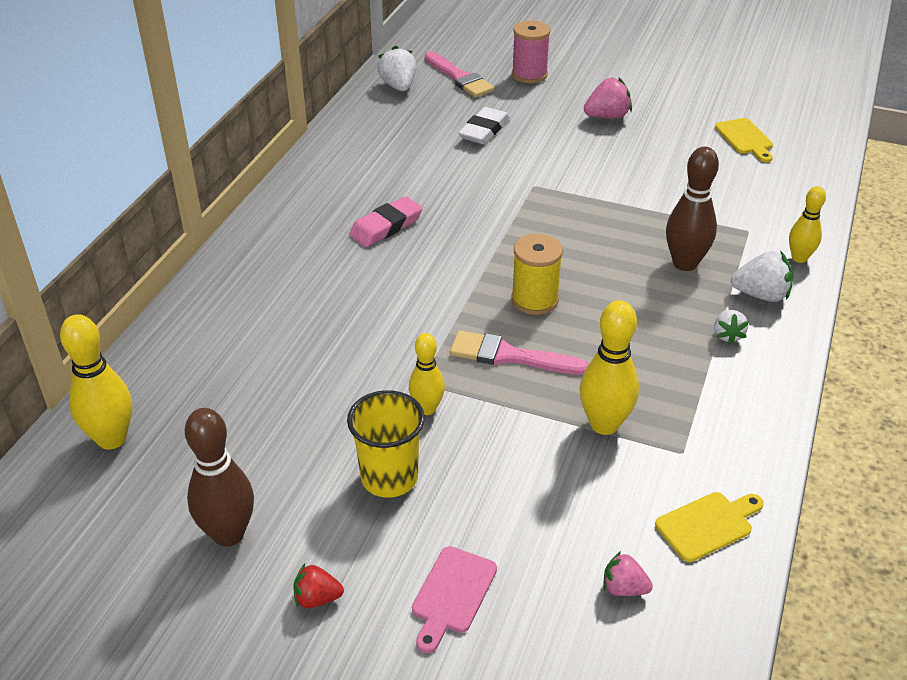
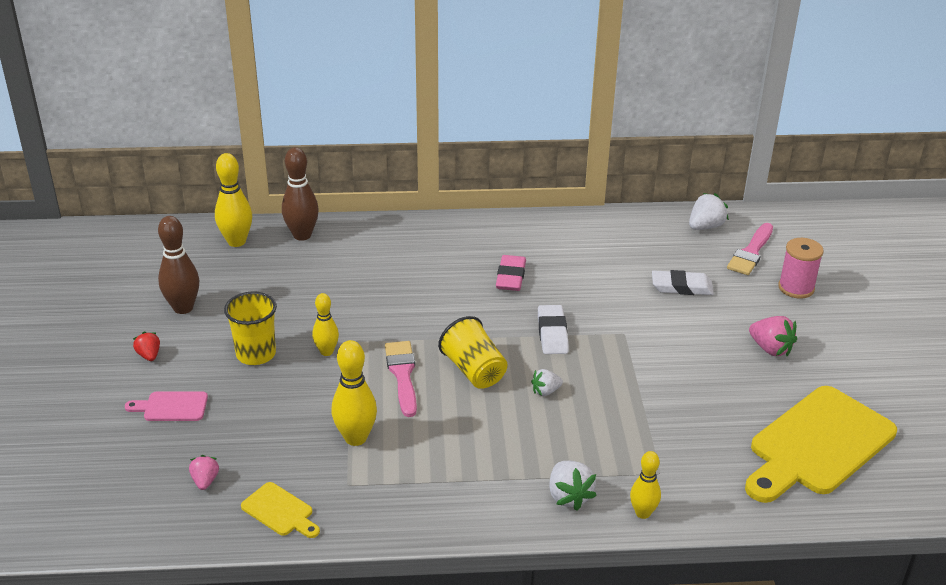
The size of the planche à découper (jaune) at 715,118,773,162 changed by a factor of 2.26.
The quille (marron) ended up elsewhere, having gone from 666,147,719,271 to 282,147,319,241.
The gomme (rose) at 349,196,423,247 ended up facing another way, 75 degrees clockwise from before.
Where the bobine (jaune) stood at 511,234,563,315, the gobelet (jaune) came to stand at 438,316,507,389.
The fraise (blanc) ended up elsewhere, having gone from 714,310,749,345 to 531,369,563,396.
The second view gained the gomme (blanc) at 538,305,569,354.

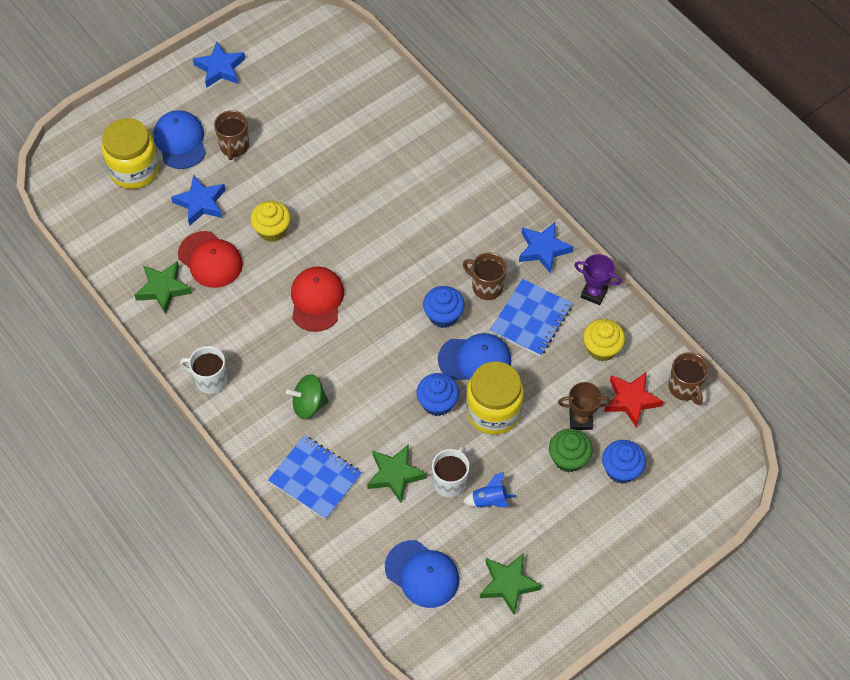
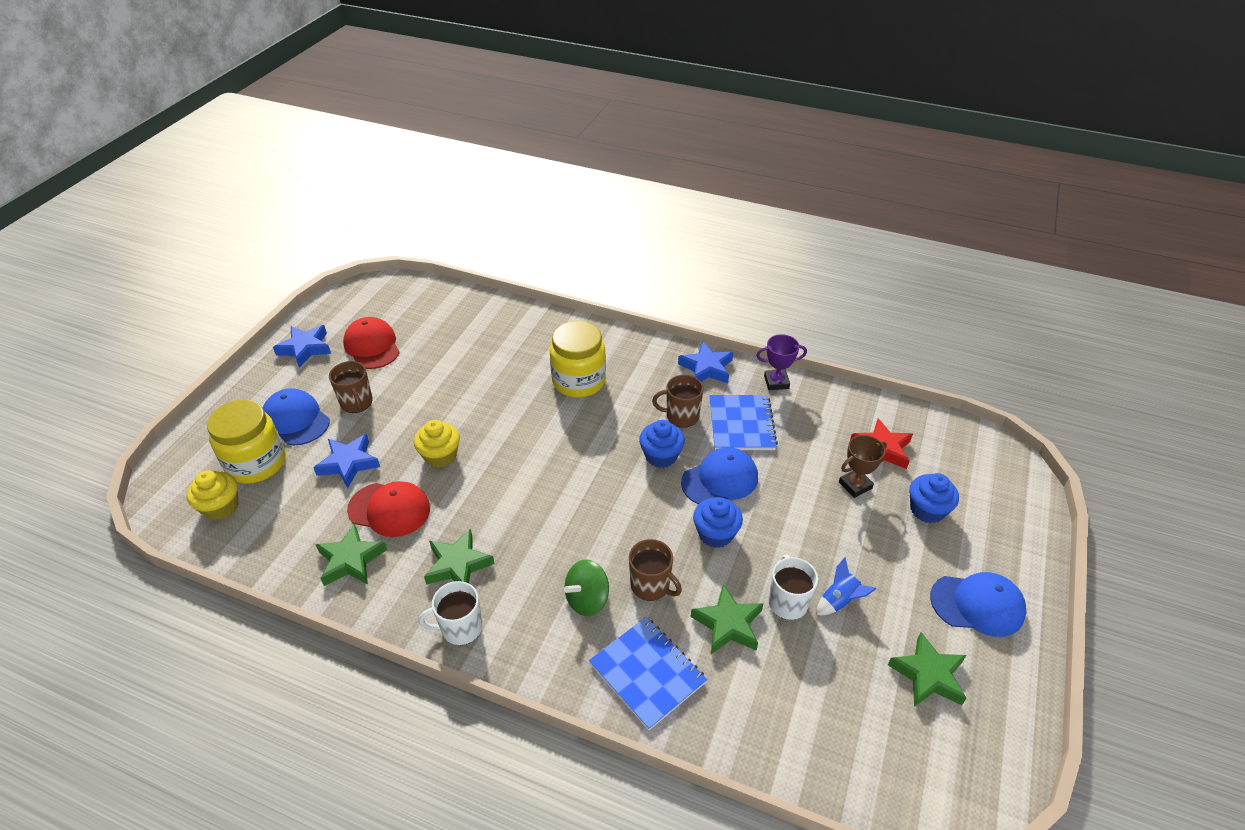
The casquette (rouge) ended up elsewhere, having gone from 291,267,344,332 to 343,317,400,369.
The muffin (jaune) ended up elsewhere, having gone from 583,319,625,361 to 187,470,238,520.
The tasse (marron) ended up elsewhere, having gone from 669,353,708,405 to 629,539,682,601.
The bocal (jaune) ended up elsewhere, having gone from 466,361,524,435 to 550,321,606,398.
The second view lost the muffin (vert) at 549,429,592,472.
The carnet (bleu) at 268,435,362,520 ended up facing another way, 45 degrees clockwise from before.
The casquette (bleu) ended up elsewhere, having gone from 385,540,459,608 to 930,572,1027,637.
The second view gained the étoile (vert) at 424,529,495,584.

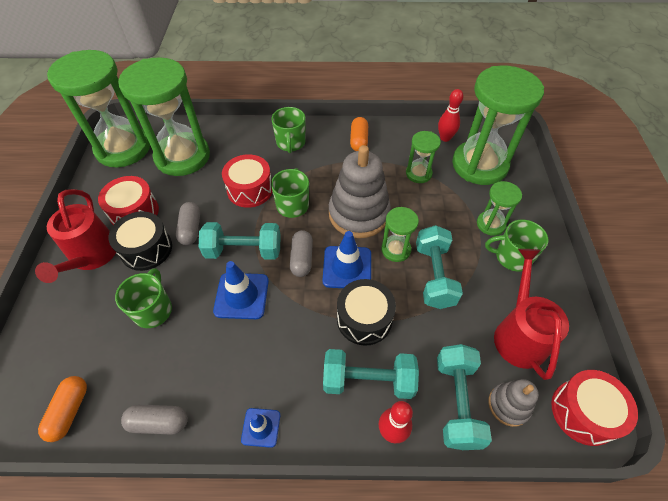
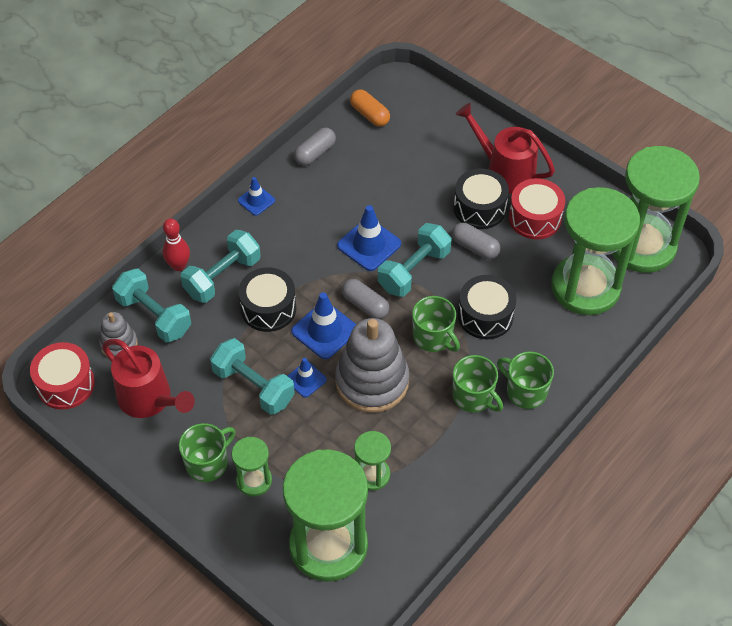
The second view lost the quille (rouge) at 438,89,463,142.
The second view lost the gélule (orange) at 350,117,368,151.
What was the tambour (rouge) at 222,154,272,208 turned into the tambour (noir) at 458,275,516,339.
Where the sablier (vert) stood at 381,207,419,262, the cône de chantier (bleu) came to stand at 287,358,327,398.
The tasse (vert) ended up elsewhere, having gone from 115,268,172,328 to 453,355,503,412.

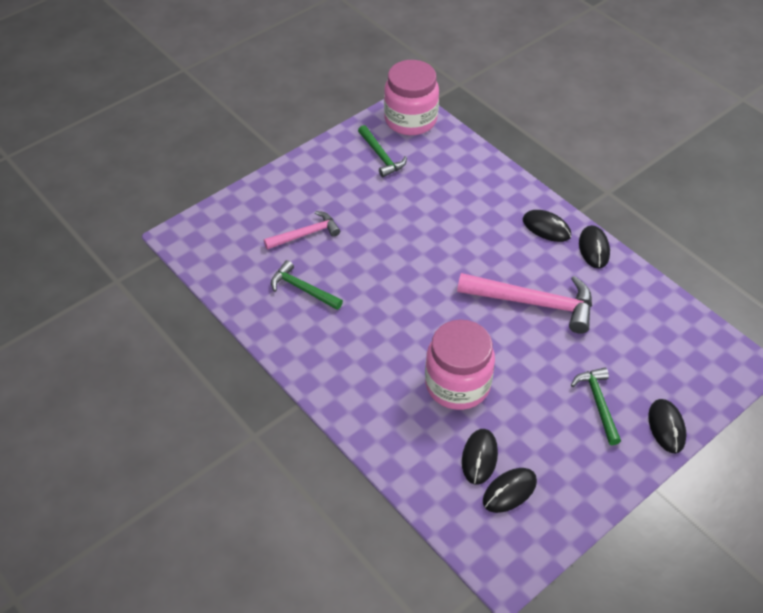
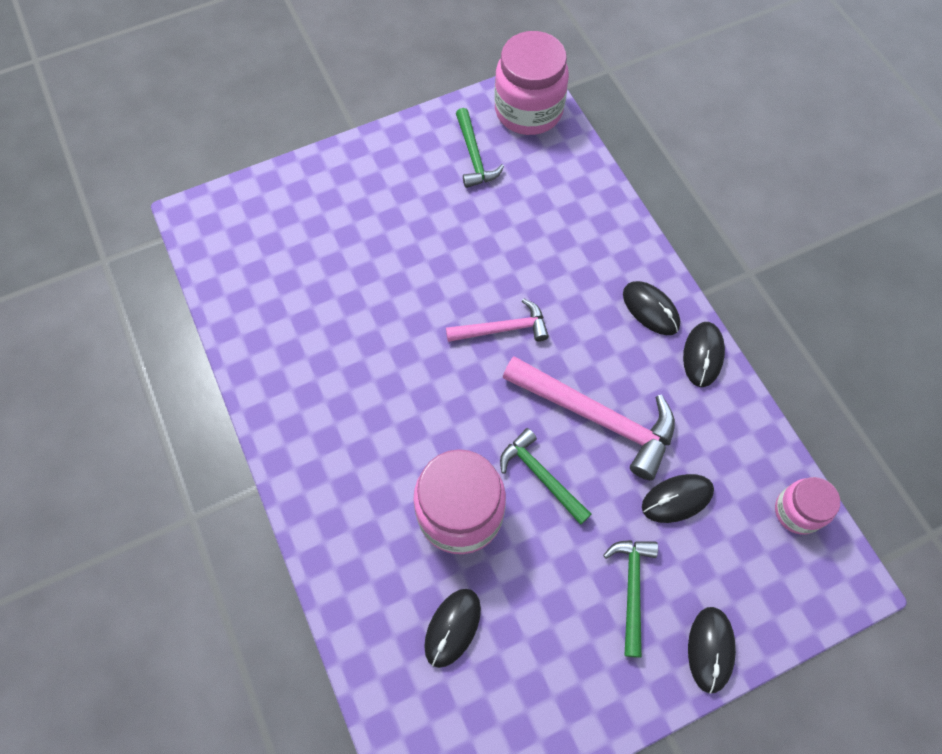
The marteau (rose) ended up elsewhere, having gone from 264,211,340,250 to 446,298,549,342.
The marteau (vert) ended up elsewhere, having gone from 271,260,343,310 to 500,428,591,525.
The souris (noir) ended up elsewhere, having gone from 483,468,537,513 to 642,474,714,523.
The second view gained the bocal (rose) at 775,477,840,535.

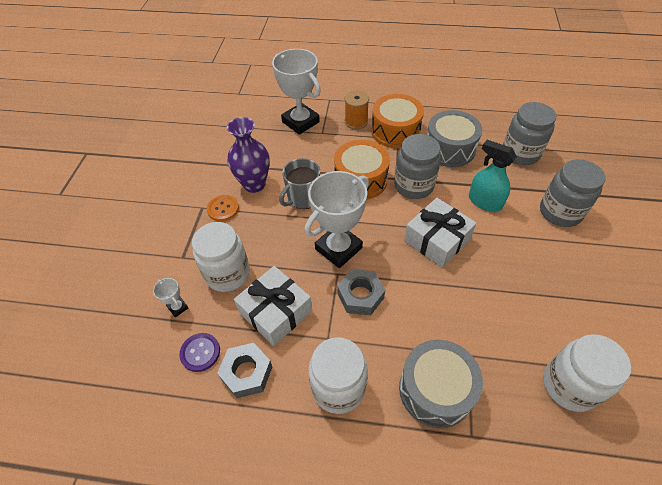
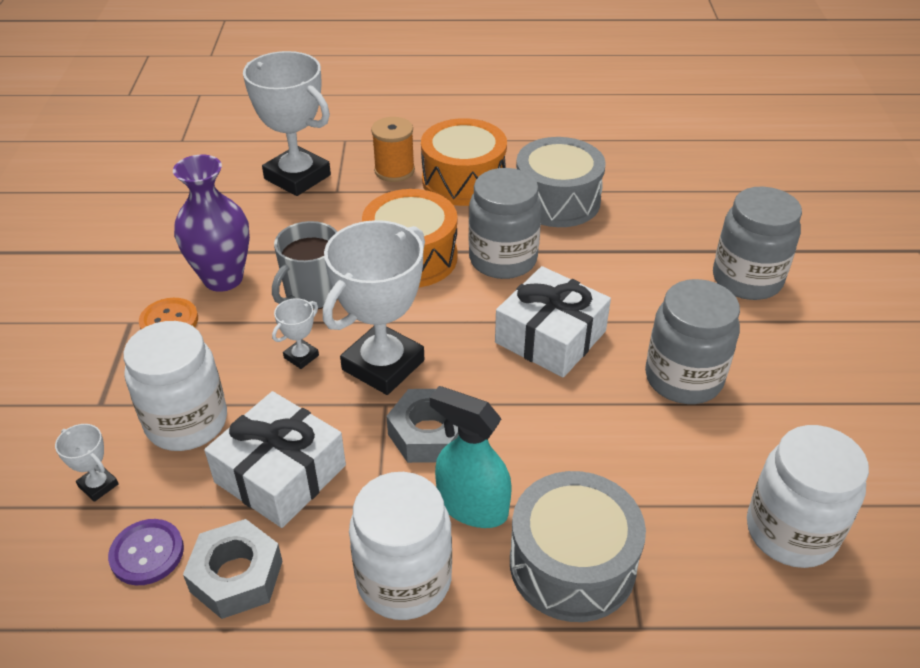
The bocal (gris) ended up elsewhere, having gone from 503,102,556,165 to 645,279,740,404.
The vaporisateur (turquoise) ended up elsewhere, having gone from 469,140,517,212 to 430,386,511,528.
The second view gained the trophée (blanc) at 272,298,319,369.

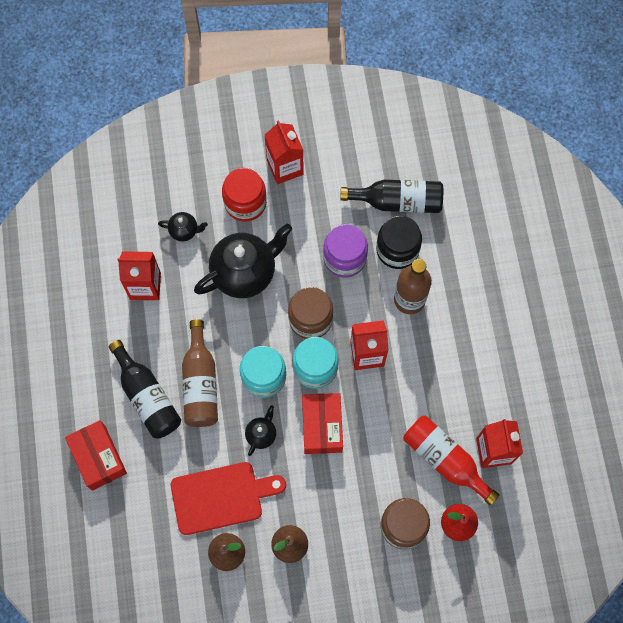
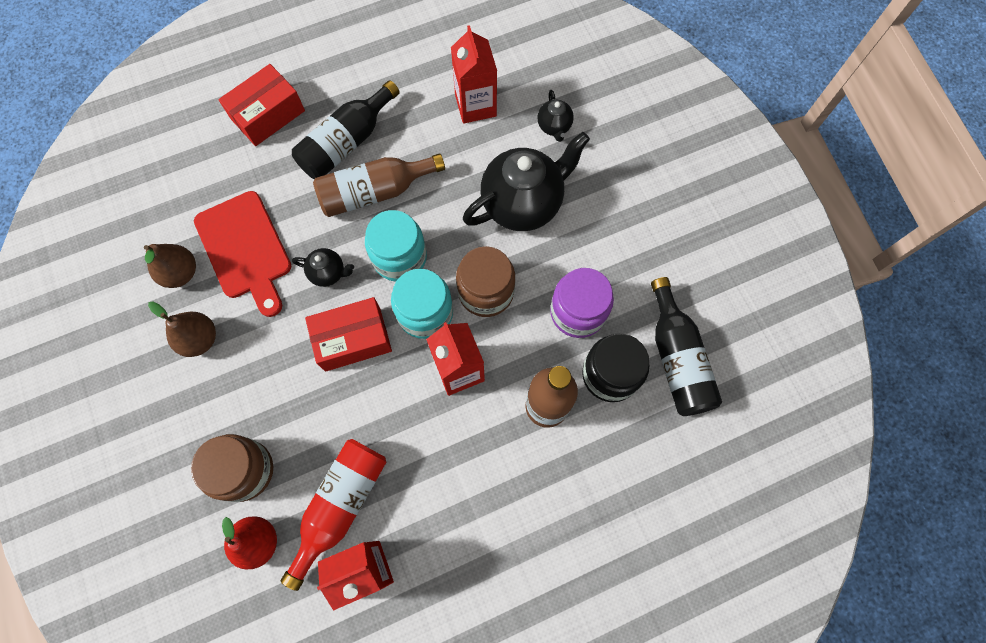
The second view lost the brique de lait (rouge) at 265,120,304,184.
The second view lost the bocal (rouge) at 222,168,267,222.
The théière (noir) at 194,224,292,298 ended up facing another way, 75 degrees counterclockwise from before.

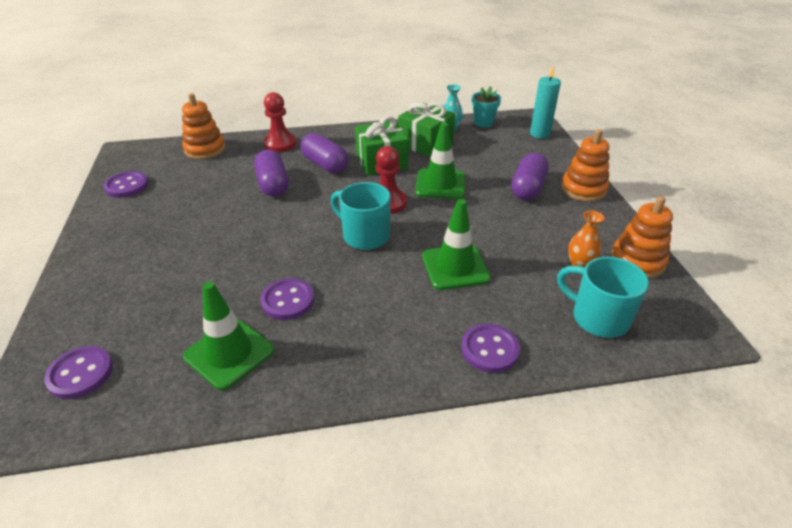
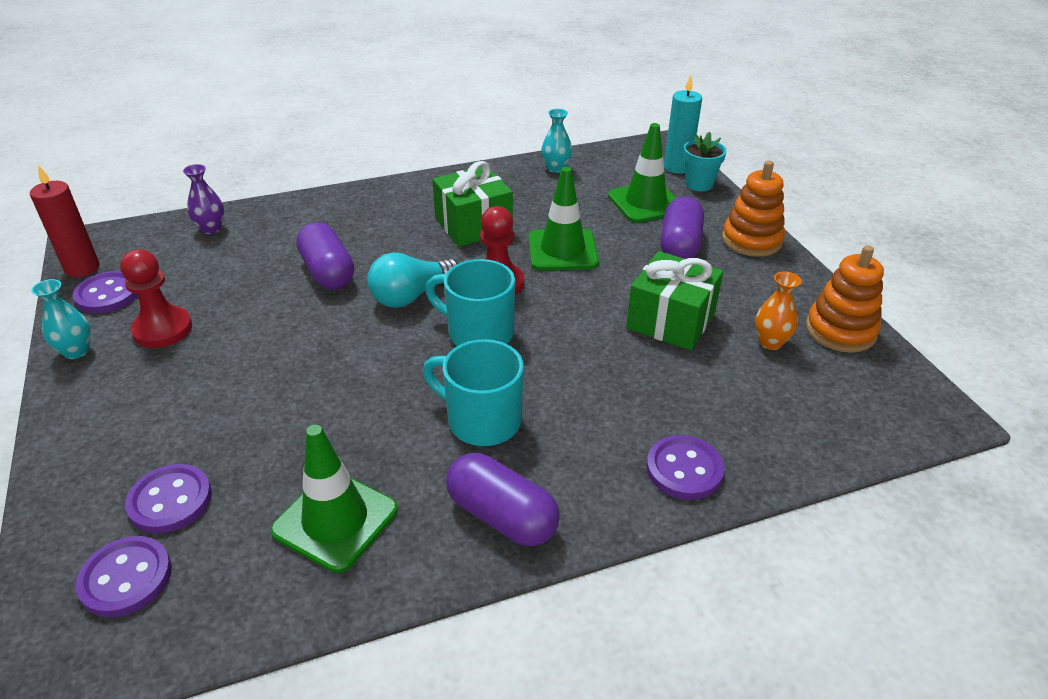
The pot de fleurs (turquoise) ended up elsewhere, having gone from 472,86,501,128 to 683,132,727,192.
The pion (rouge) ended up elsewhere, having gone from 263,92,297,152 to 120,249,192,348.
Where the jouet à empiler (orange) stood at 182,93,226,160, the vase (violet) came to stand at 183,164,224,234.
The cadeau (vert) ended up elsewhere, having gone from 398,102,455,157 to 626,251,723,351.
The gélule (violet) ended up elsewhere, having gone from 300,133,349,173 to 446,453,560,546.
The cône de chantier (vert) ended up elsewhere, having gone from 422,199,490,290 to 608,123,676,223.
The tasse (turquoise) ended up elsewhere, having gone from 557,257,649,338 to 423,339,524,446.
The bouton (violet) ended up elsewhere, having gone from 260,278,314,320 to 125,464,212,534.
The second view gained the bougie (rouge) at 30,165,100,277.
The second view gained the ampoule (turquoise) at 367,252,458,308.
The second view gained the vase (turquoise) at 31,279,91,359.

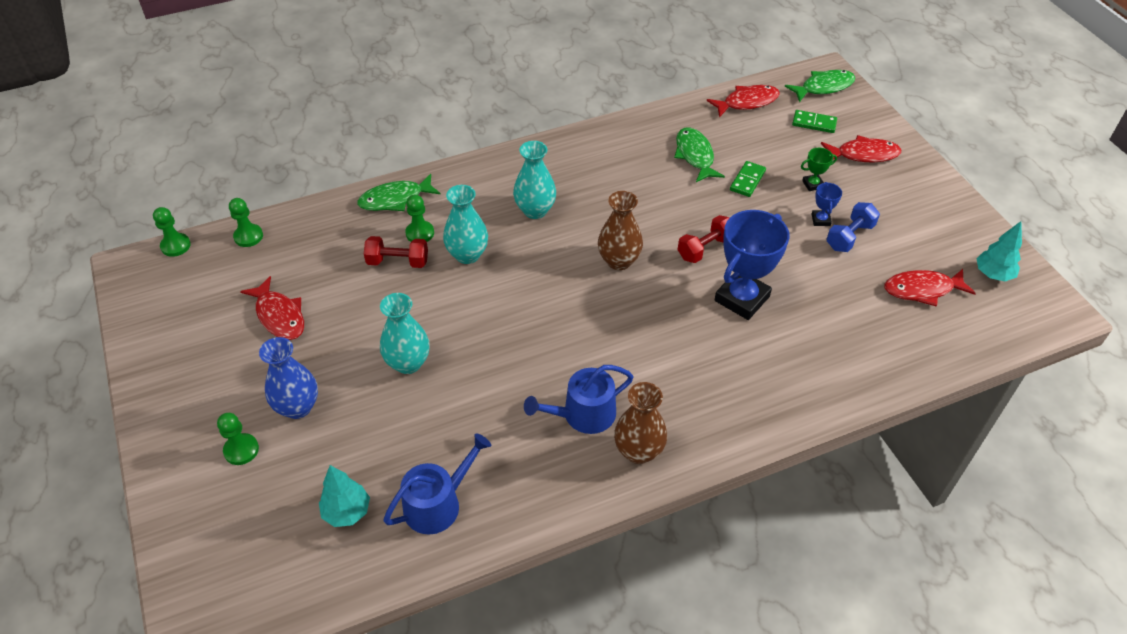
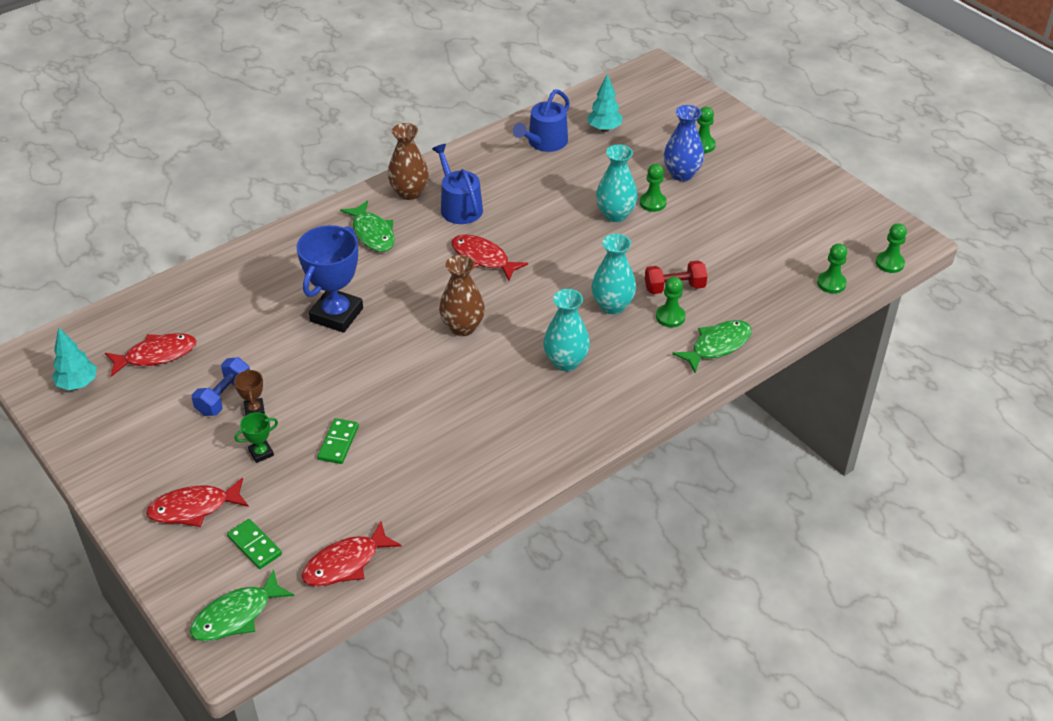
The domino (vert) at 792,110,837,133 ended up facing another way, 45 degrees clockwise from before.
The poisson (vert) ended up elsewhere, having gone from 674,127,725,182 to 340,201,395,252.
What was the trophée (bleu) at 812,182,842,226 turned into the trophée (marron) at 234,369,265,416.
The second view lost the haltère (rouge) at 678,215,730,263.
The poisson (rouge) ended up elsewhere, having gone from 240,276,304,340 to 451,234,528,281.
The arrosoir (bleu) at 524,365,634,434 ended up facing another way, 75 degrees counterclockwise from before.
The second view gained the pion (vert) at 640,164,667,212.

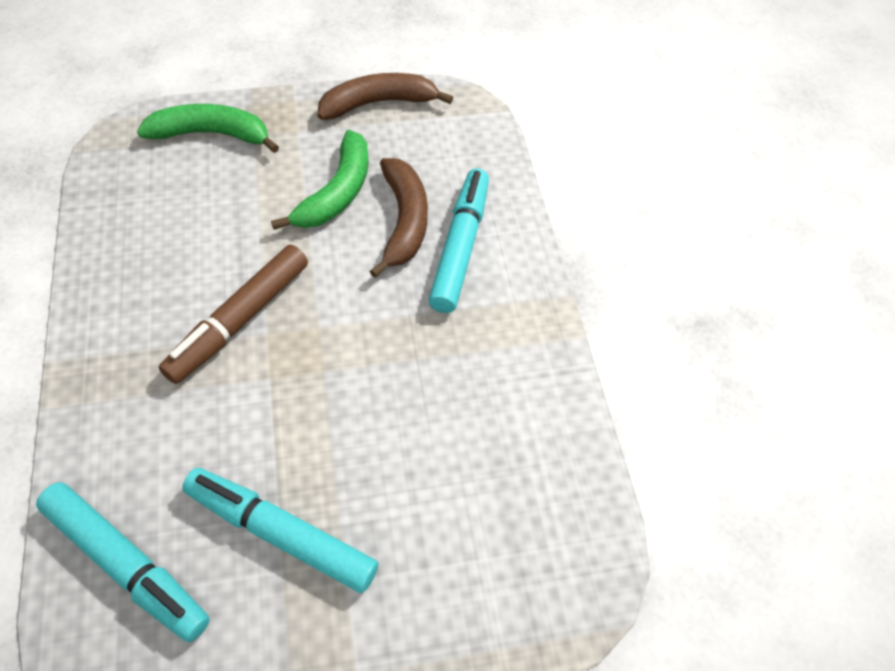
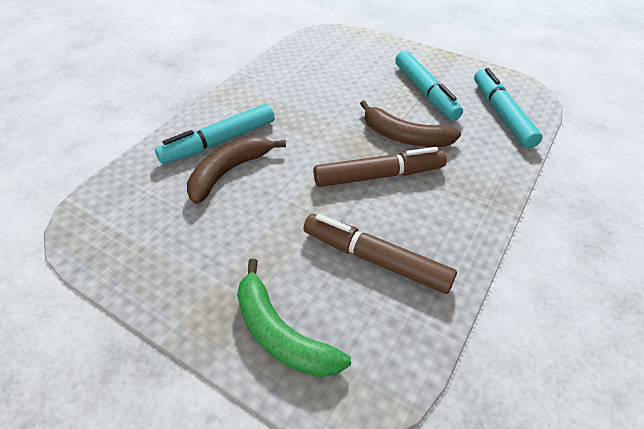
The banane (marron) ended up elsewhere, having gone from 318,73,453,120 to 360,100,461,147.
The second view lost the banane (vert) at 271,130,368,230.
The second view gained the feutre (marron) at 303,214,457,294.

